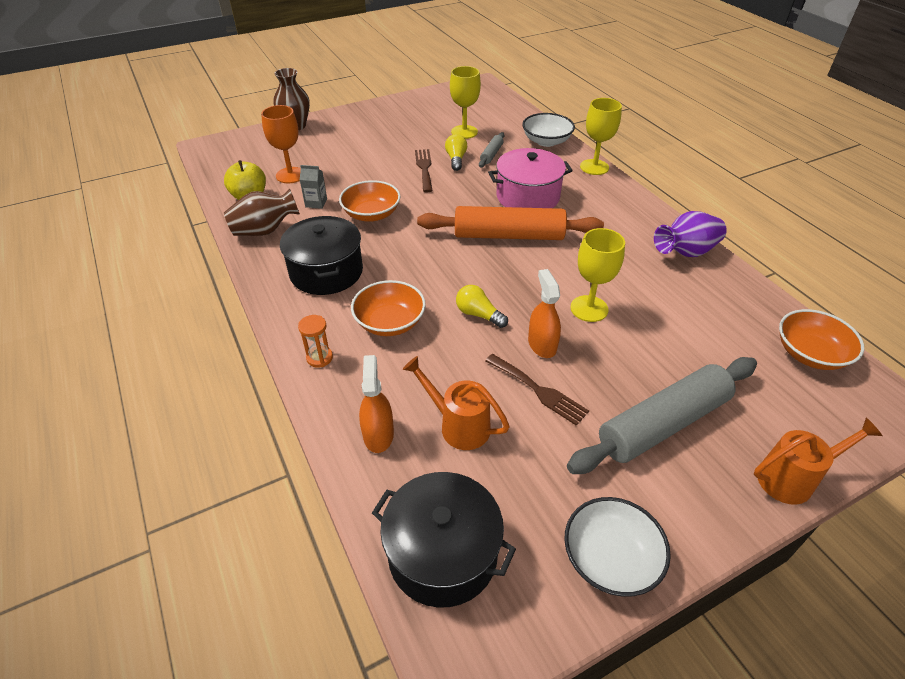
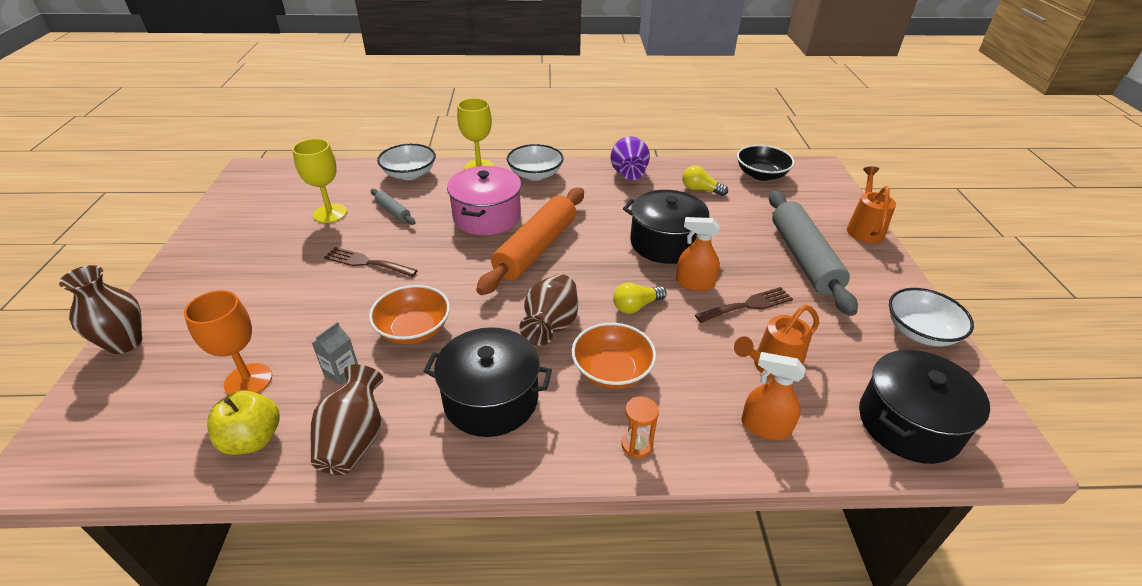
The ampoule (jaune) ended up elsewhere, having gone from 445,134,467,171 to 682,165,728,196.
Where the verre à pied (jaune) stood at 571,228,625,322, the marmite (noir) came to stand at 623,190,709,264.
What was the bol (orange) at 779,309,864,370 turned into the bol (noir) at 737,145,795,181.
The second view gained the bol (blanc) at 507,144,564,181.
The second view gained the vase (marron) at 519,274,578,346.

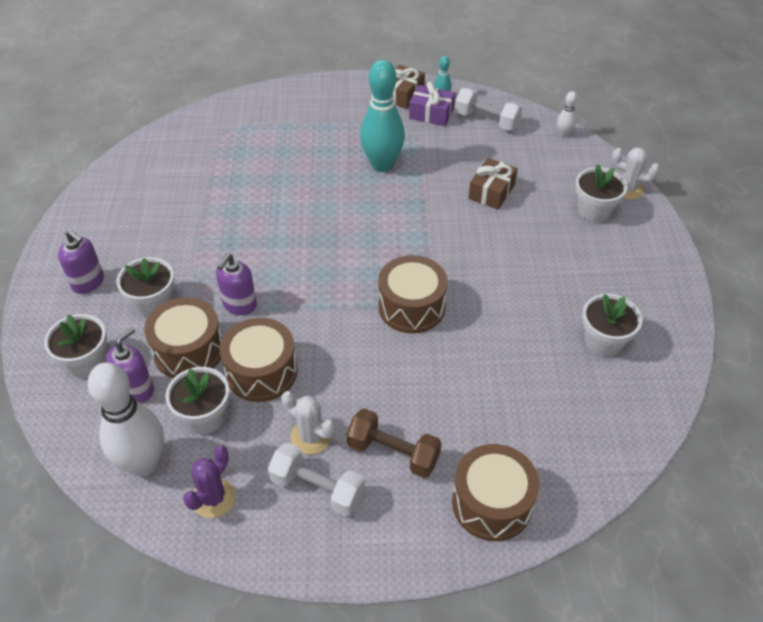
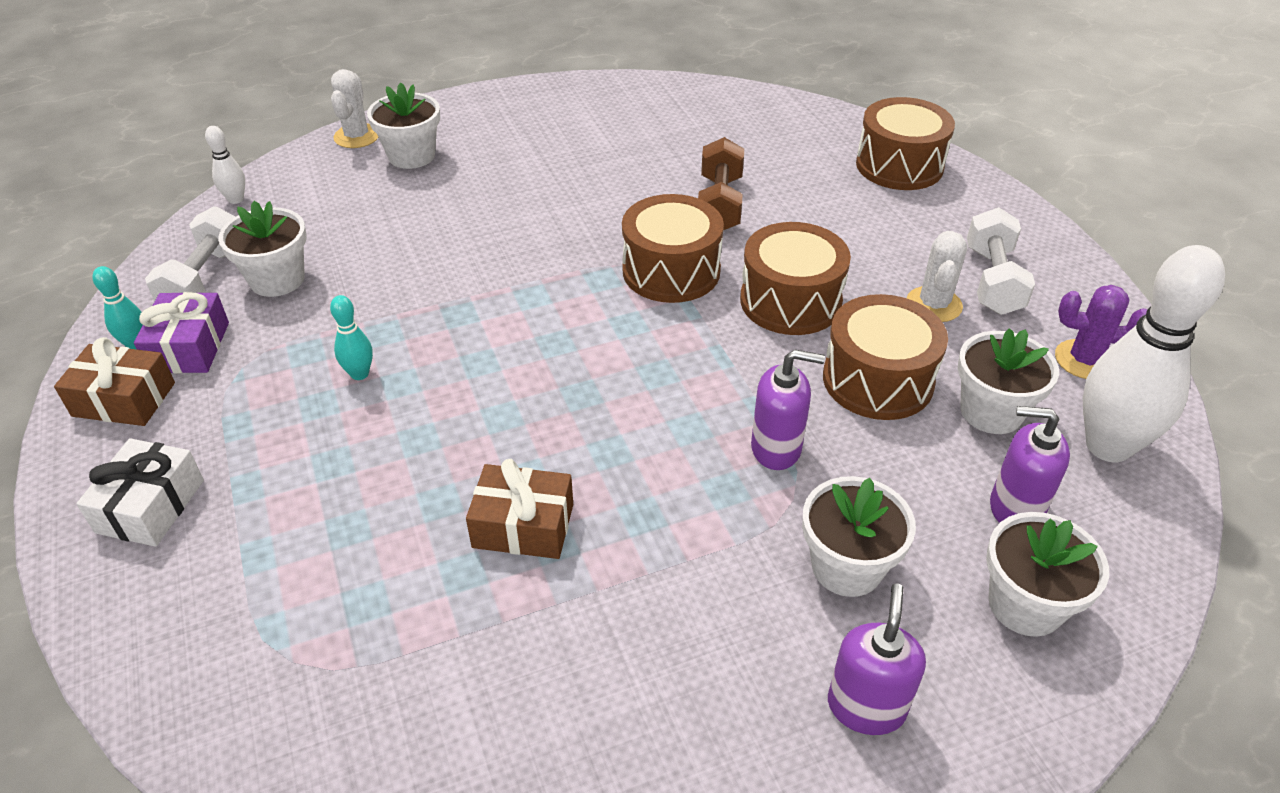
The size of the quille (turquoise) at 360,59,405,172 changed by a factor of 0.44.
The cadeau (marron) ended up elsewhere, having gone from 469,158,518,209 to 466,459,573,559.
The pot de fleurs (blanc) ended up elsewhere, having gone from 582,294,642,357 to 218,201,307,297.
The tambour (marron) ended up elsewhere, having gone from 144,297,222,378 to 740,222,851,335.
The haltère (marron) ended up elsewhere, having gone from 346,408,441,478 to 698,137,744,231.
The second view gained the cadeau (blanc) at 76,438,204,547.

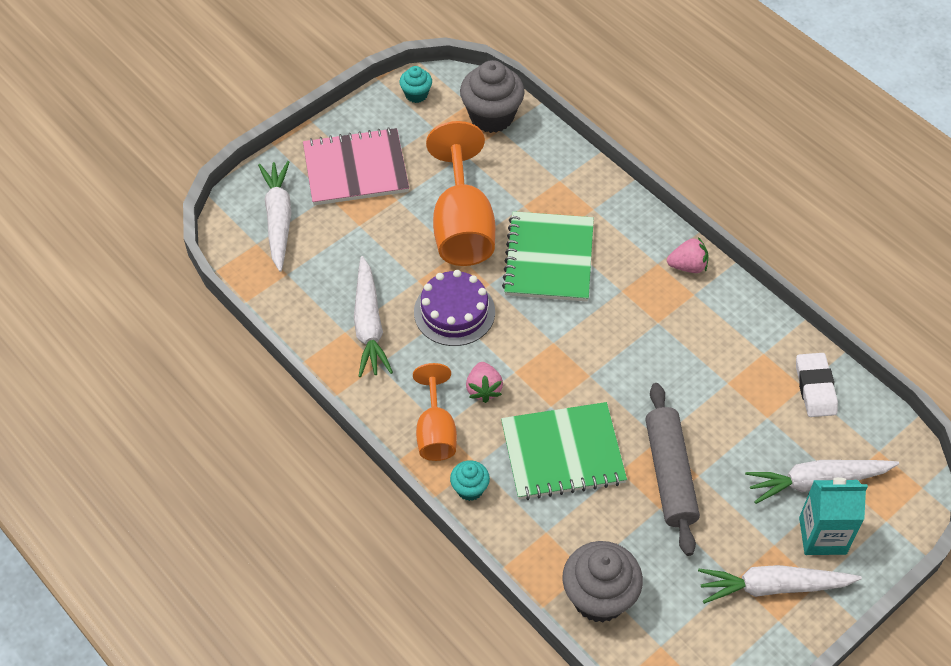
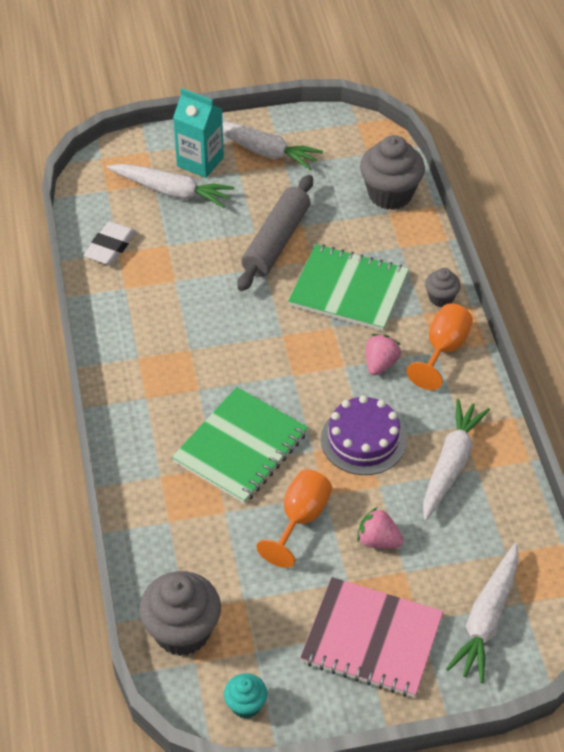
The size of the verre à pied (orange) at 426,121,495,266 changed by a factor of 0.60.
The fraise (rose) ended up elsewhere, having gone from 667,237,708,273 to 357,507,404,549.
What was the muffin (turquoise) at 450,460,490,501 turned into the muffin (gris) at 425,268,461,307.

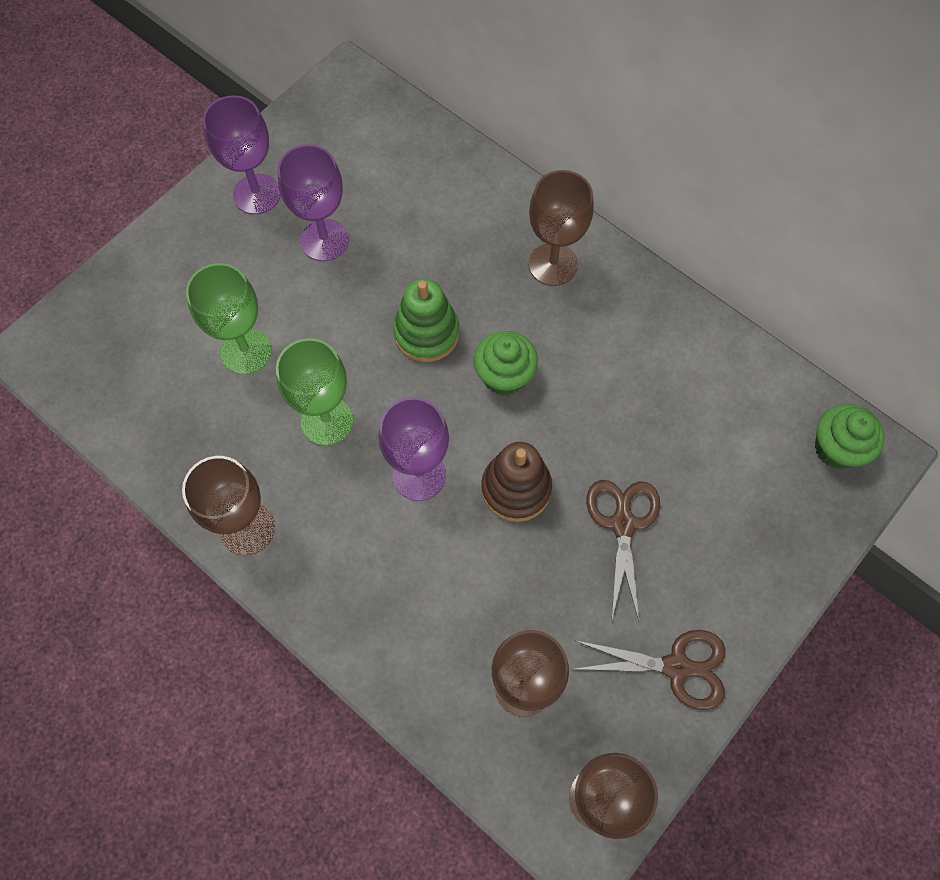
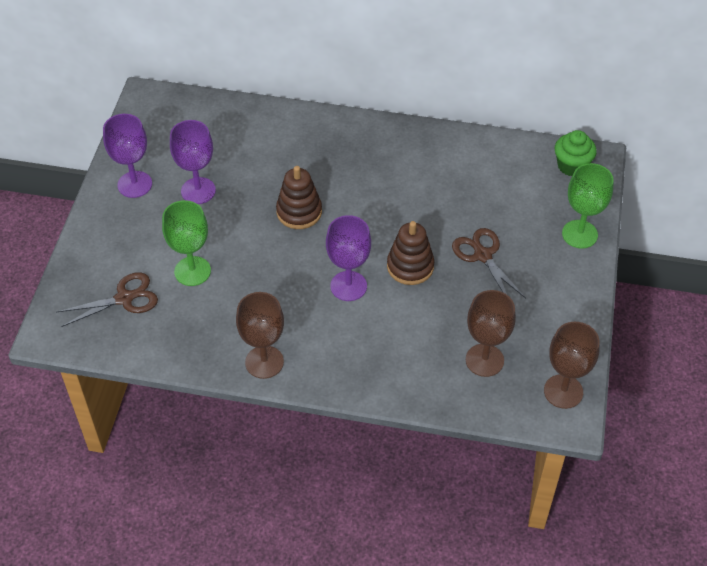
The second view lost the verre à pied (marron) at 529,170,594,286.
What was the jouet à empiler (vert) at 393,279,459,362 turned into the jouet à empiler (marron) at 276,166,322,229.
The second view lost the muffin (vert) at 474,331,538,396.
The verre à pied (vert) ended up elsewhere, having gone from 276,338,353,446 to 562,163,614,248.
The ciseaux (marron) ended up elsewhere, having gone from 574,630,726,710 to 57,272,158,327.

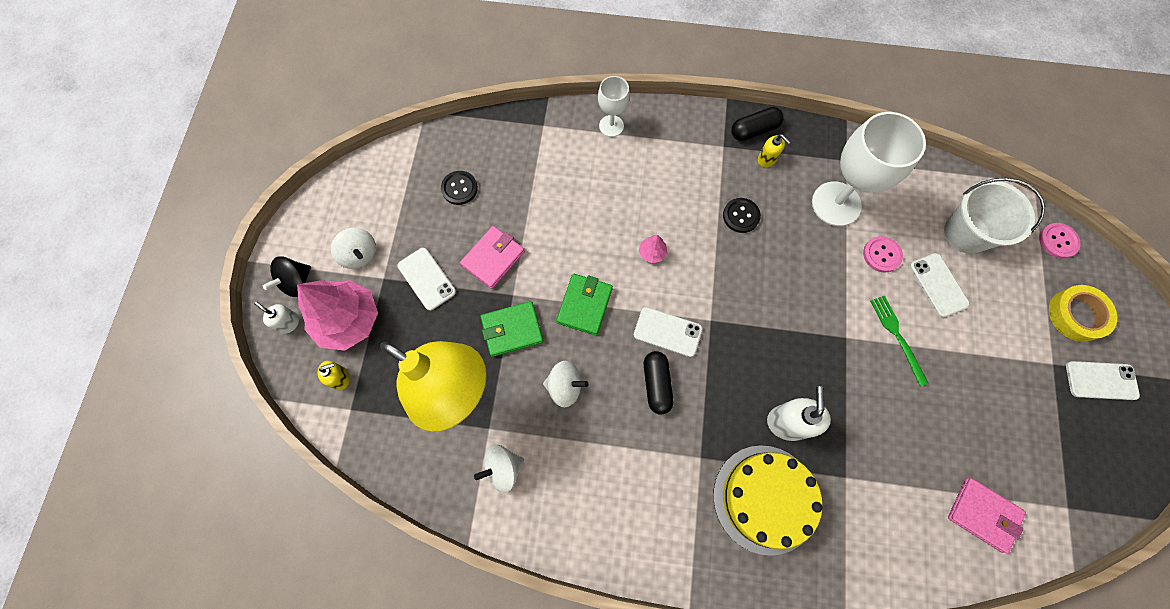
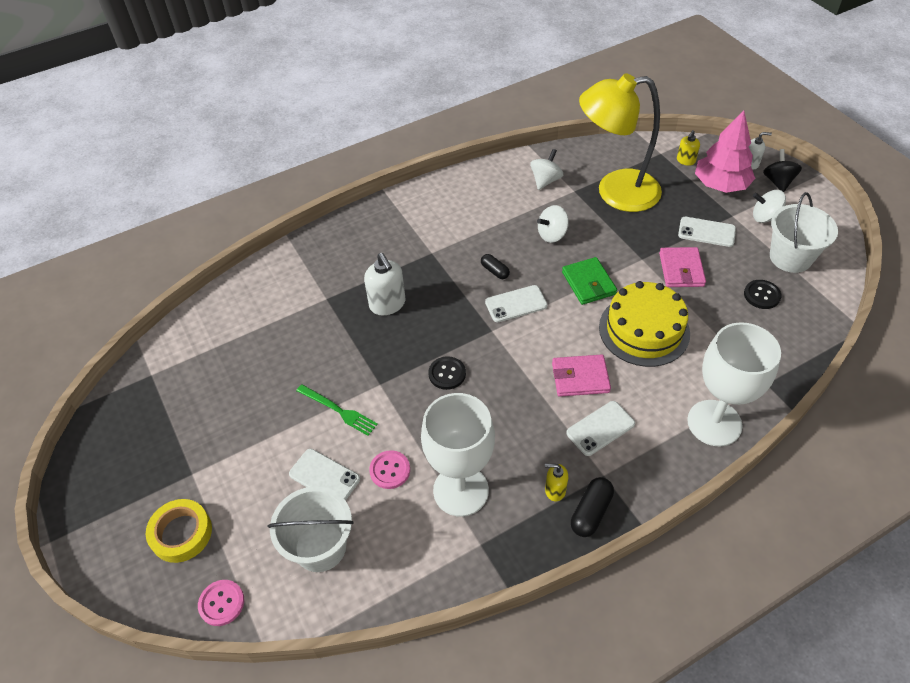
The size of the verre à pied (blanc) at 598,76,630,137 changed by a factor of 1.88.
The bouton (noir) ended up elsewhere, having gone from 723,198,761,233 to 428,356,466,390.
The second view lost the arbre (rose) at 639,235,667,263.
The second view lost the portefeuille (vert) at 481,301,543,357.
The size of the gélule (noir) at 644,351,674,414 changed by a factor of 0.67.
The téléphone (blanc) ended up elsewhere, having gone from 1066,361,1140,400 to 566,401,635,456.
The gâteau (jaune) ended up elsewhere, having gone from 713,445,822,556 to 599,281,690,367.
The portefeuille (rose) ended up elsewhere, having gone from 948,478,1026,554 to 552,354,611,397.
The second view gained the seau (blanc) at 770,192,838,273.

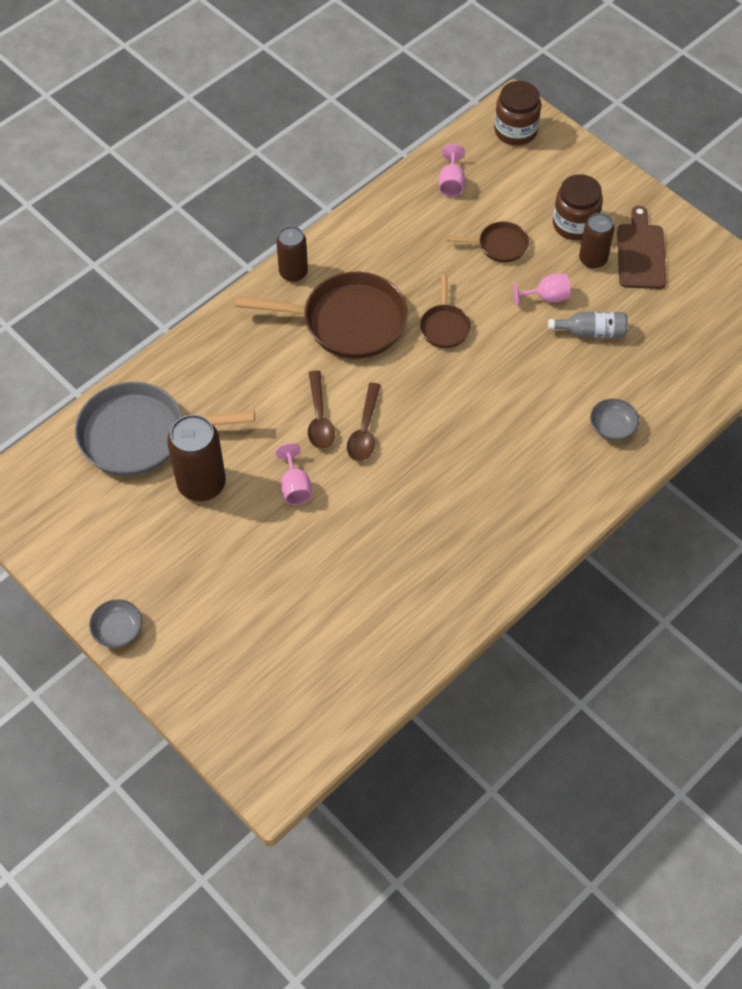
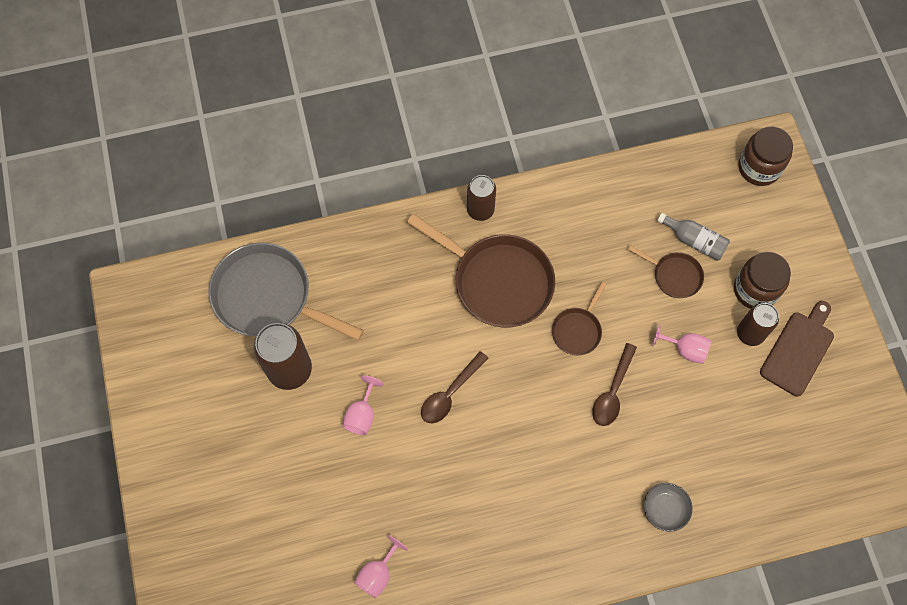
The verre à pied (rose) ended up elsewhere, having gone from 439,144,465,197 to 354,535,408,598.
The bouteille (gris) ended up elsewhere, having gone from 548,312,627,338 to 657,213,730,261.
The cuillère (marron) ended up elsewhere, having gone from 308,371,335,449 to 592,343,637,426.
The second view lost the bol (gris) at 89,599,142,648.

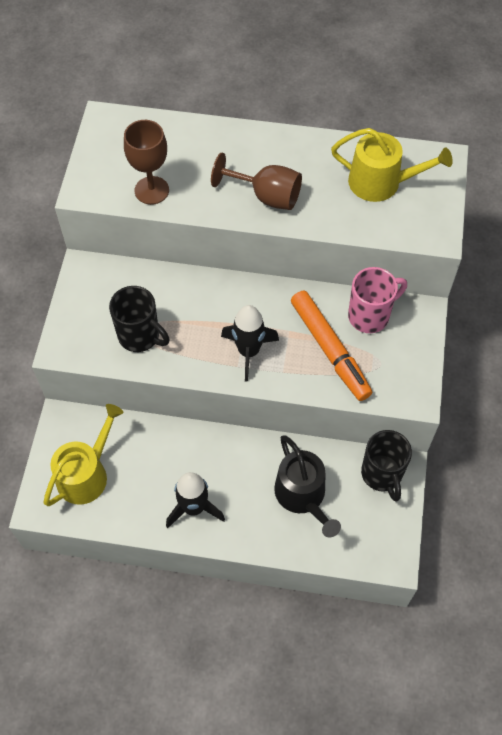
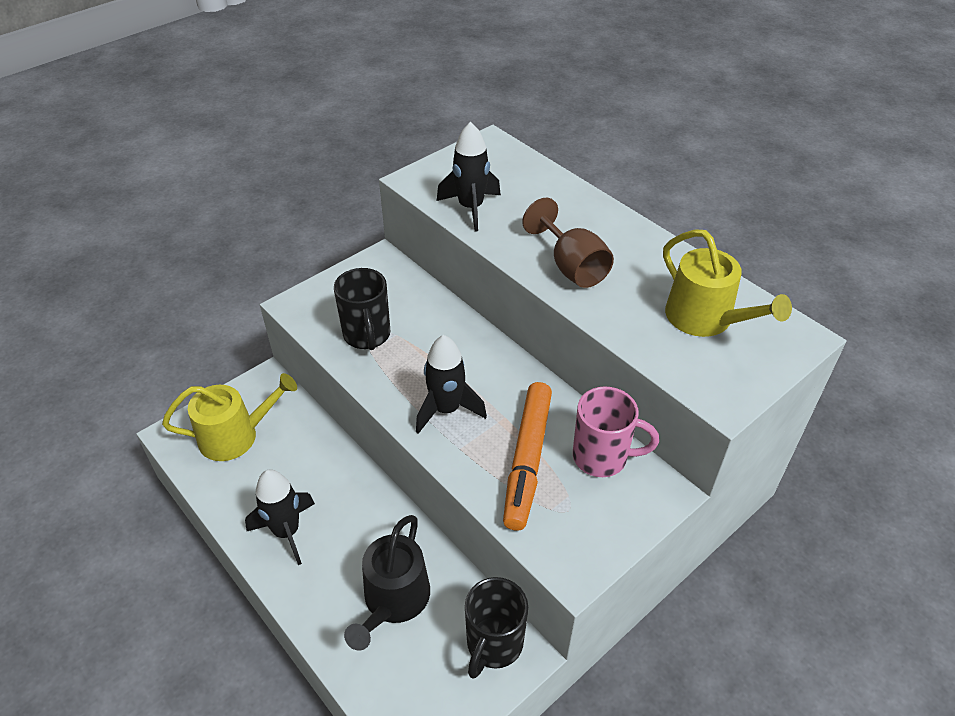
Where the verre à pied (marron) stood at 124,120,169,205, the fusée (noir) came to stand at 437,122,501,232.

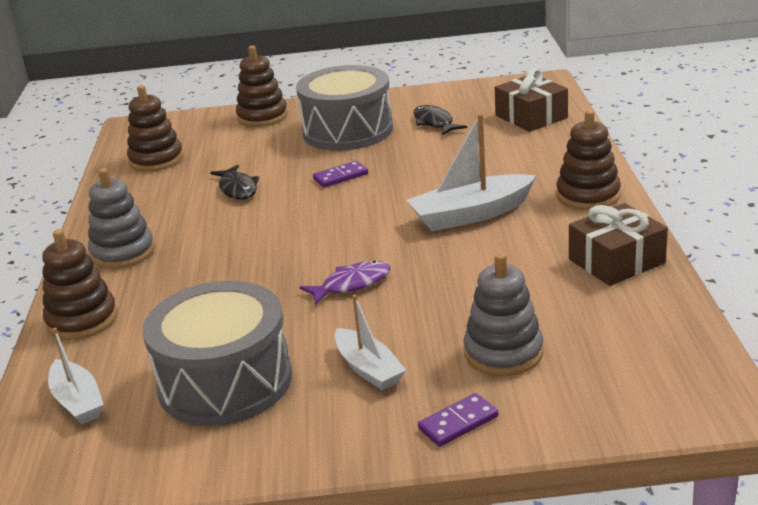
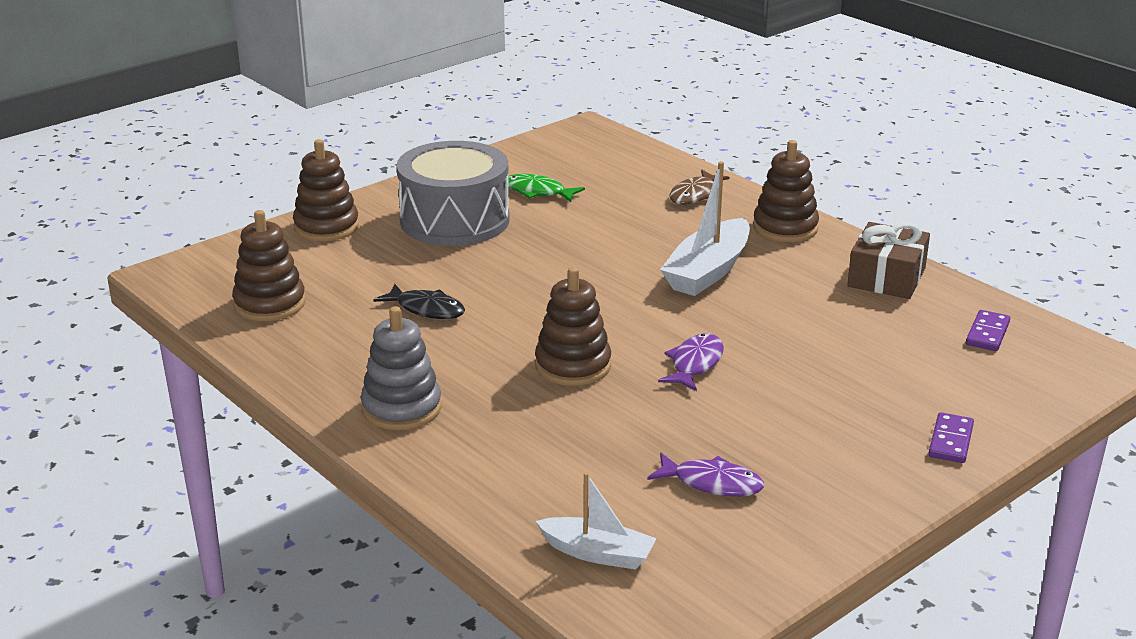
The second view lost the cadeau (marron) at 495,68,568,132.
What was the poisson (noir) at 413,105,467,135 turned into the poisson (vert) at 508,174,585,202.
The domino (violet) ended up elsewhere, having gone from 313,161,368,188 to 966,310,1010,351.
The jouet à empiler (marron) ended up elsewhere, having gone from 42,229,117,340 to 535,267,611,386.
The second view lost the jouet à empiler (gris) at 463,253,543,376.
Where the tambour (gris) stood at 143,281,292,426, the poisson (violet) came to stand at 647,453,764,497.
The second view lost the bateau (blanc) at 335,294,406,390.
The second view gained the poisson (marron) at 670,170,730,205.

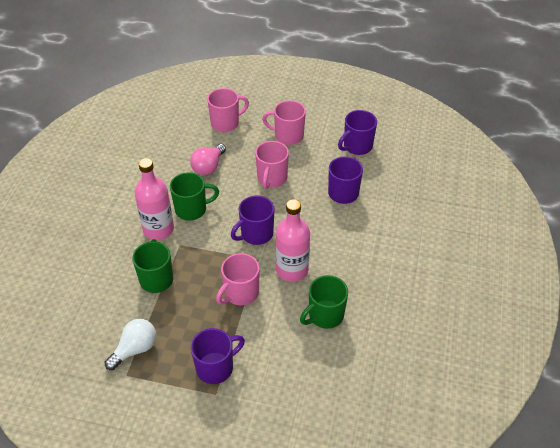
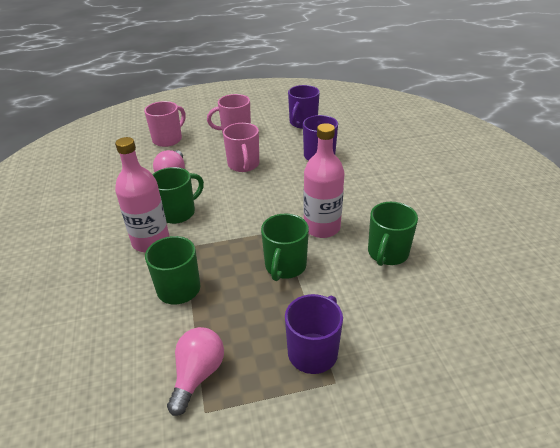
The second view lost the tasse (violet) at 231,195,275,245.
What was the tasse (rose) at 216,253,260,305 turned into the tasse (vert) at 261,214,309,281.
What was the ampoule (blanc) at 105,319,156,370 turned into the ampoule (rose) at 167,327,224,416.

